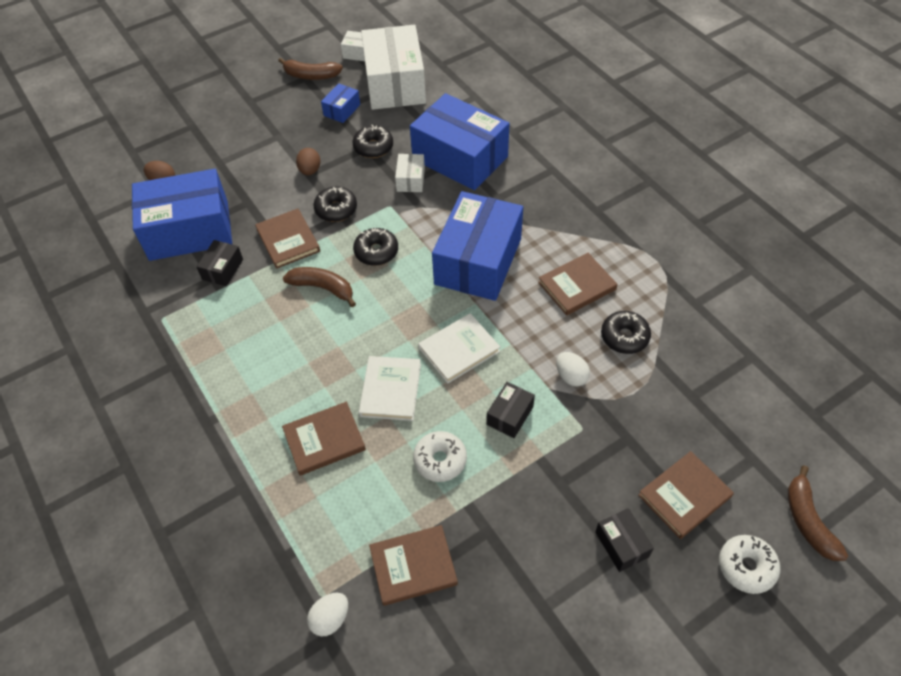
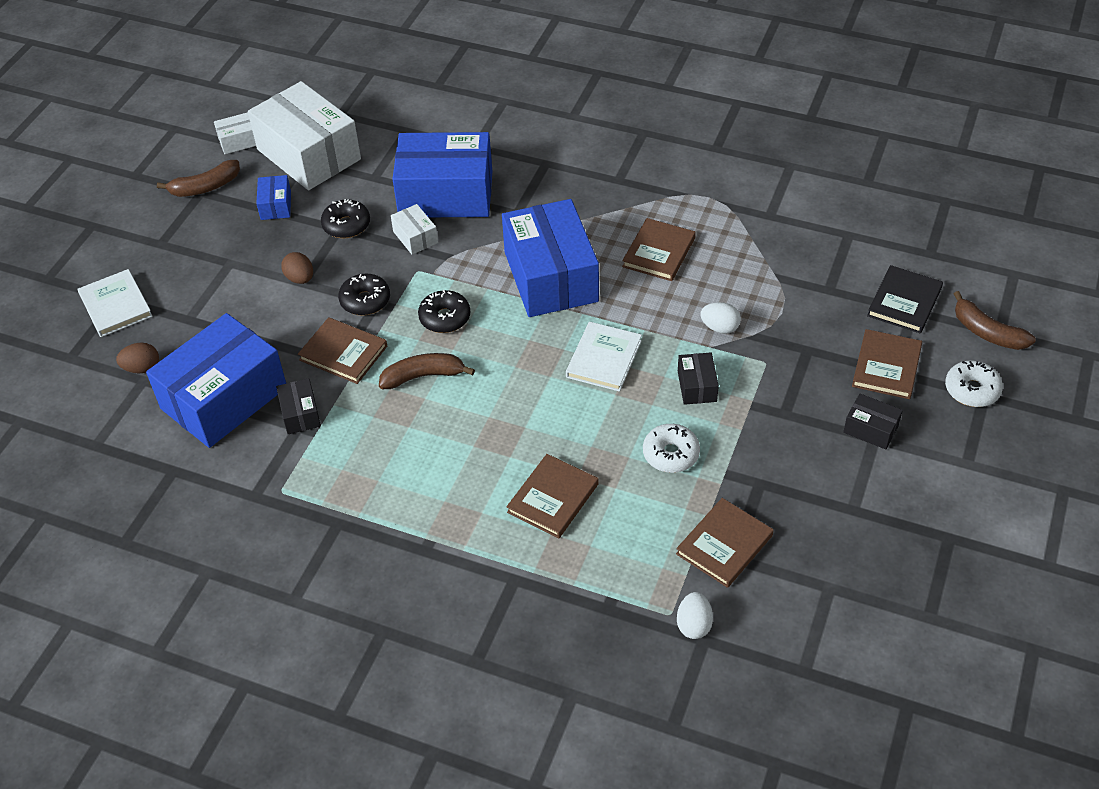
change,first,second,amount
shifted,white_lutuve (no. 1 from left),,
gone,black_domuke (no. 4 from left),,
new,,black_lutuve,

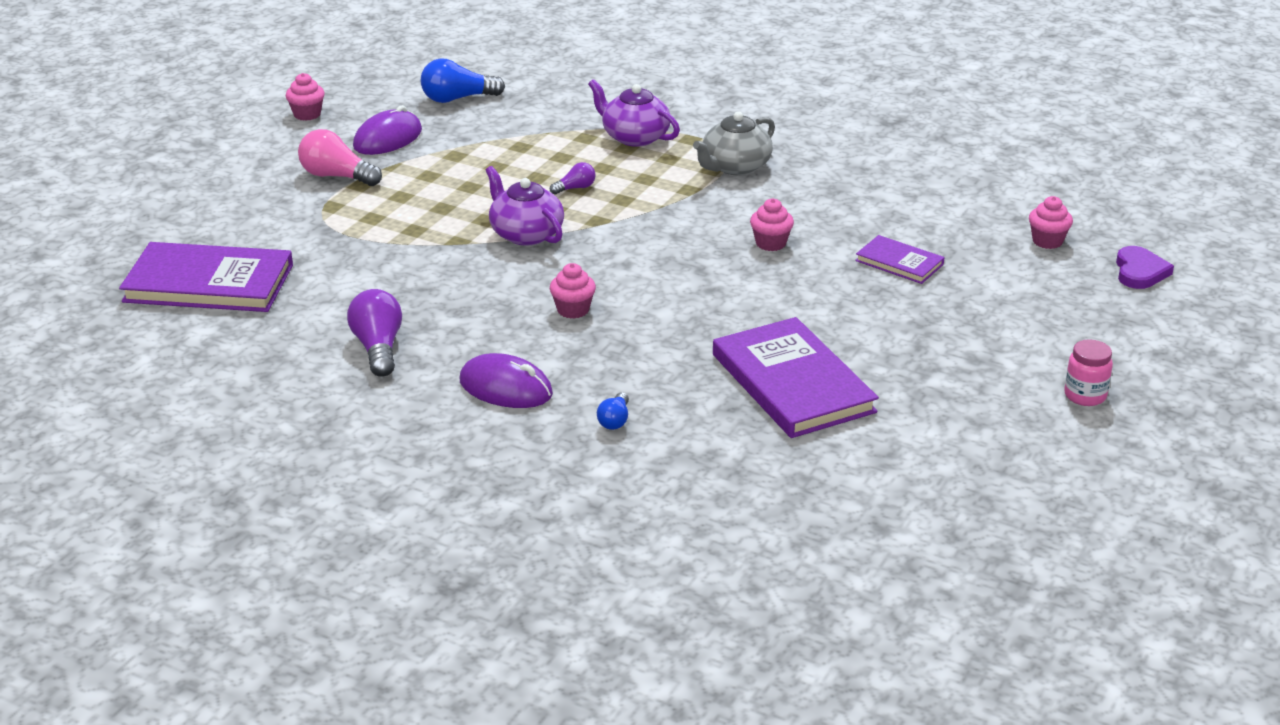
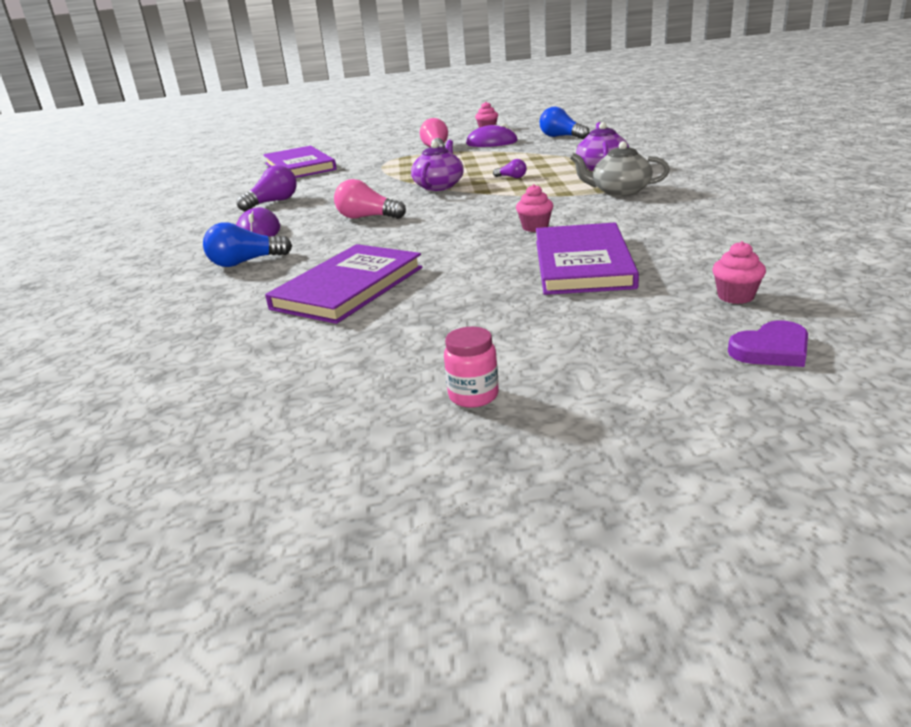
change,first,second,amount
swapped,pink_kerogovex (no. 2 from left),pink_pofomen (no. 1 from left),
scaled,blue_pofomen (no. 2 from left in the first image),blue_pofomen (no. 1 from left),x1.84
scaled,purple_lutuve (no. 3 from left),,x1.93

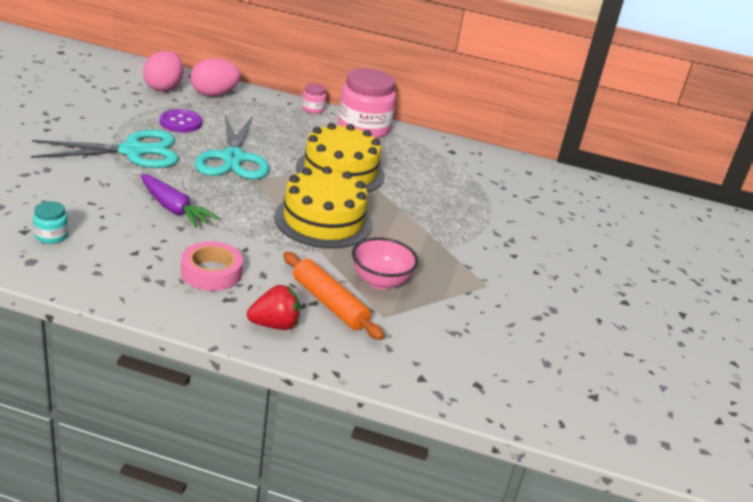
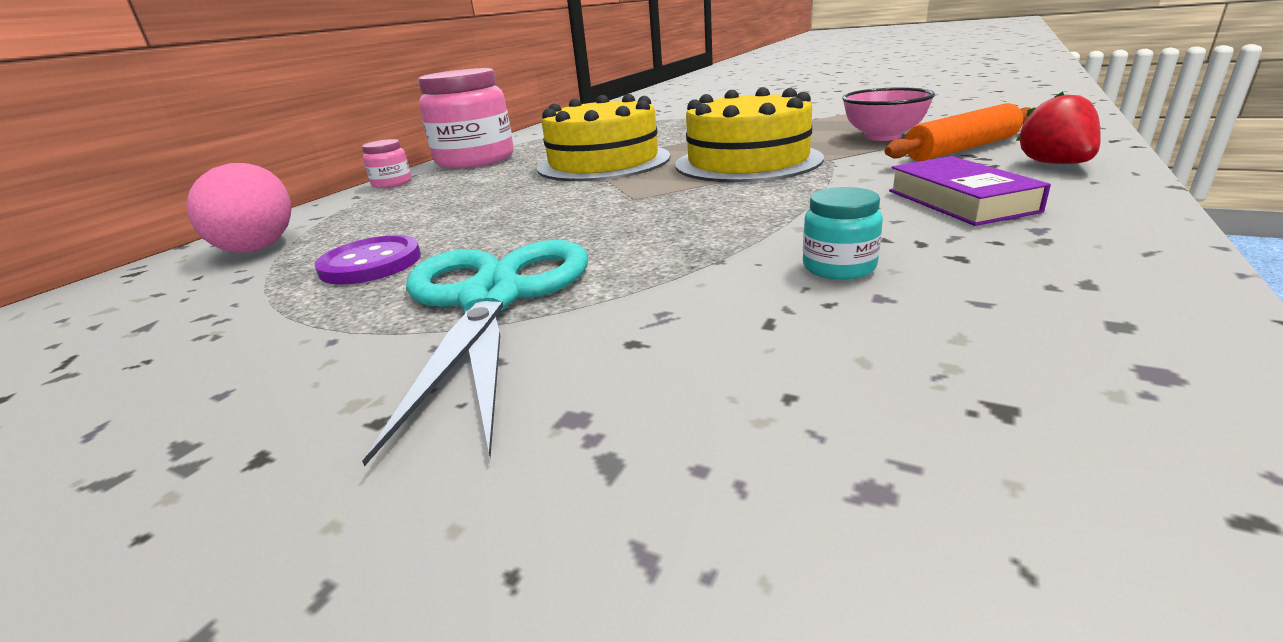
change,first,second,amount
shifted,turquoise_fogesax,,
gone,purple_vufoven,,
gone,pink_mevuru (no. 1 from left),,
swapped,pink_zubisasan,purple_lutuve,
gone,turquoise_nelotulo (no. 2 from left),,

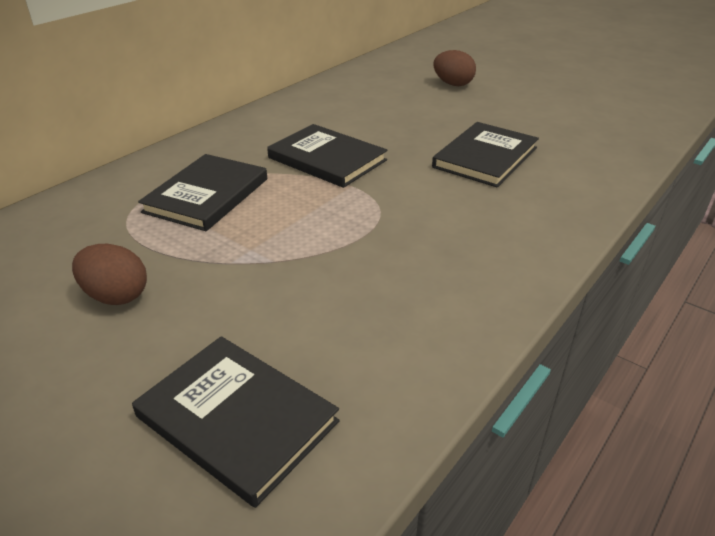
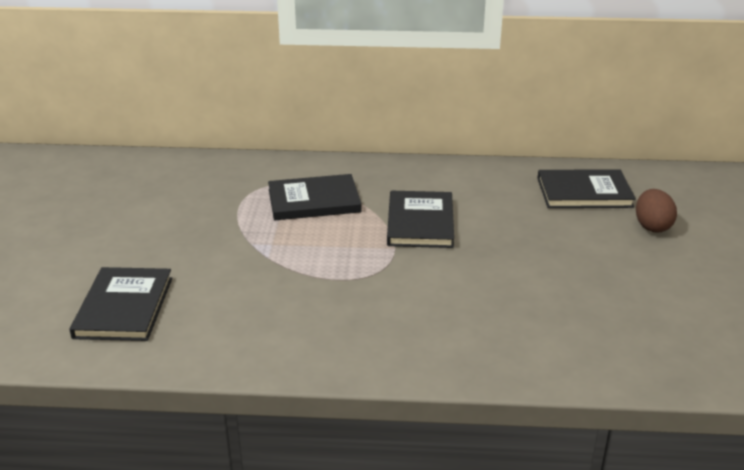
change,first,second,amount
gone,brown_mevuru (no. 1 from left),,
shifted,black_lutuve (no. 4 from left),,

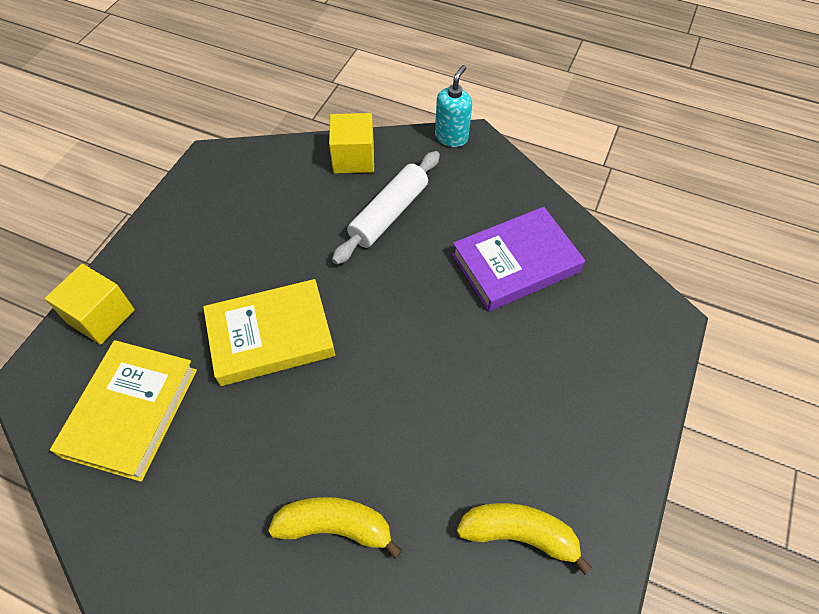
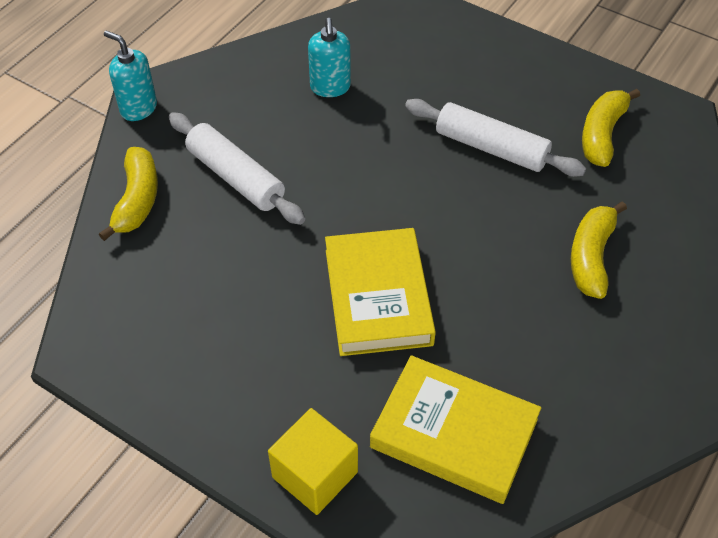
change,first,second,amount
swapped,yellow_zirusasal (no. 2 from left),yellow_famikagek (no. 1 from left),
swapped,purple_lutuve,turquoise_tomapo (no. 2 from left),
new,,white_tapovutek (no. 2 from left),

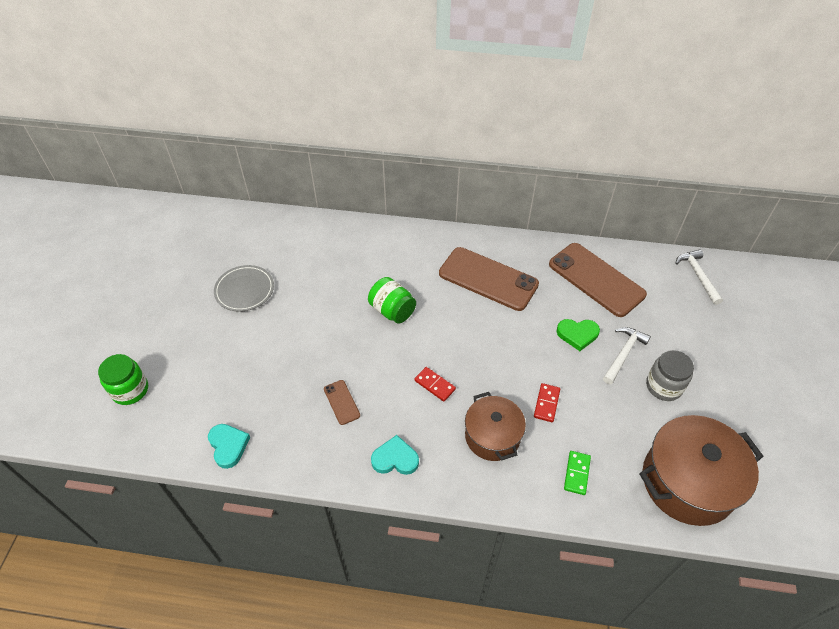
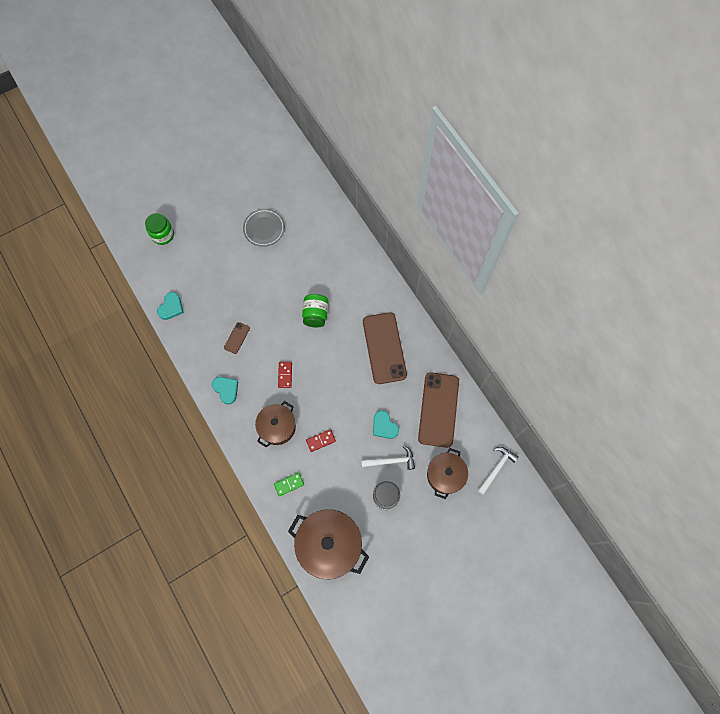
change,first,second,amount
repainted,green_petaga,turquoise_petaga (no. 3 from left),
new,,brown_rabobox (no. 3 from left),

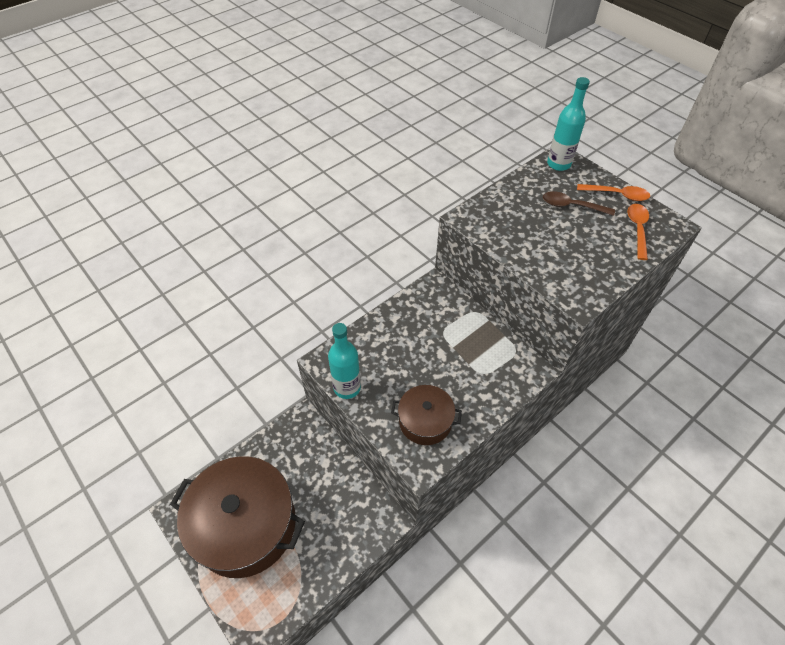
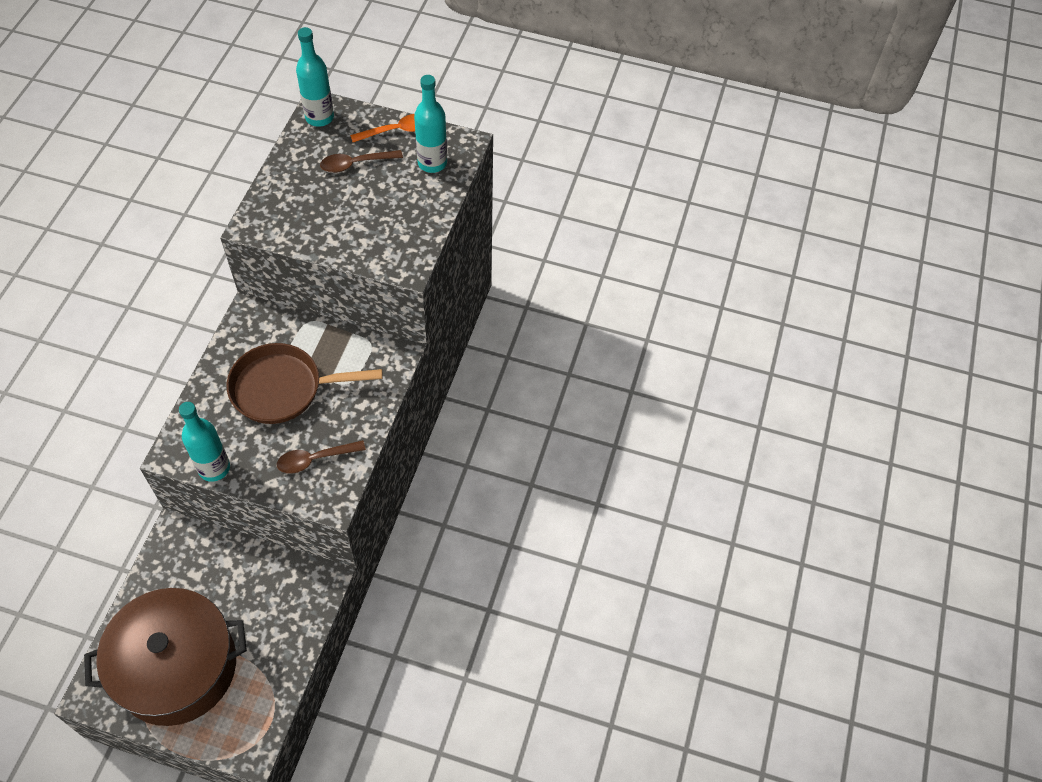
change,first,second,amount
swapped,brown_rabobox (no. 2 from left),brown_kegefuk (no. 1 from left),
swapped,orange_kegefuk (no. 2 from left),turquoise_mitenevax (no. 3 from left),
new,,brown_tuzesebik,

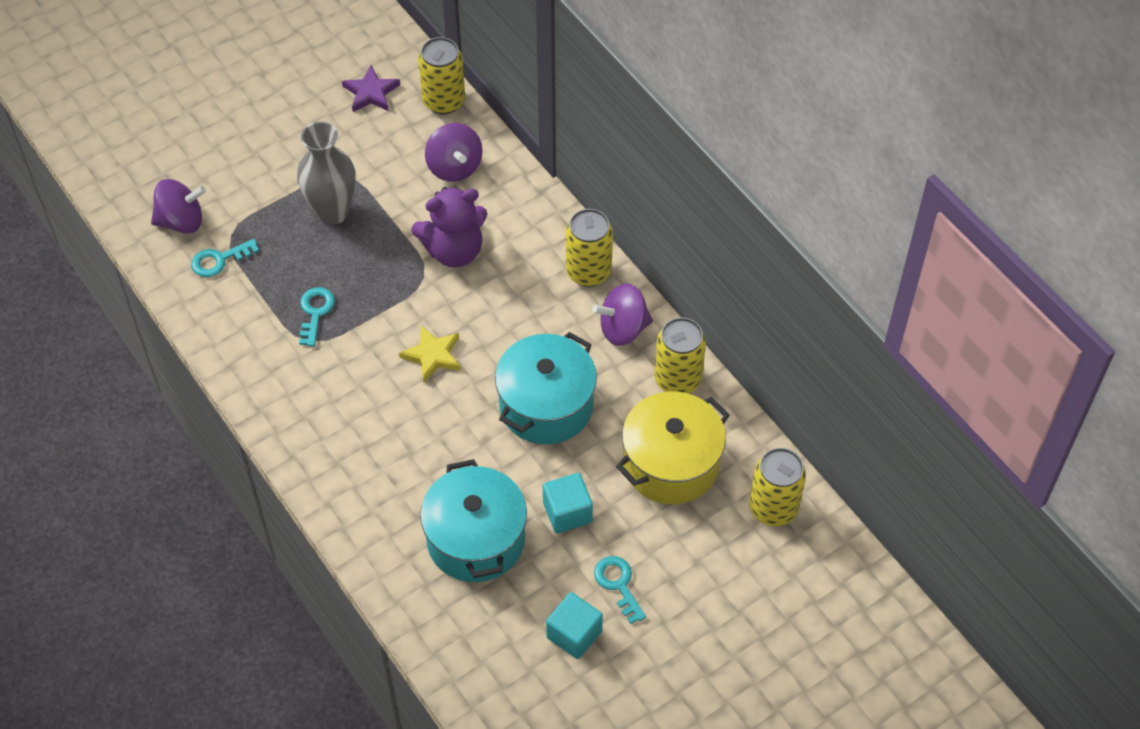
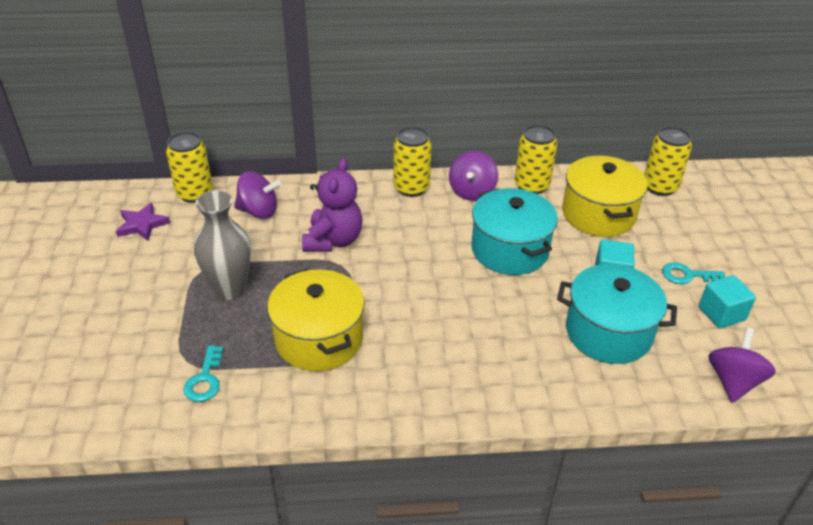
change,first,second,amount
shifted,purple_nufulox (no. 1 from left in the first image),purple_nufulox (no. 3 from left),
swapped,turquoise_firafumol (no. 2 from left),yellow_rabobox (no. 1 from left),
gone,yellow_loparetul,,

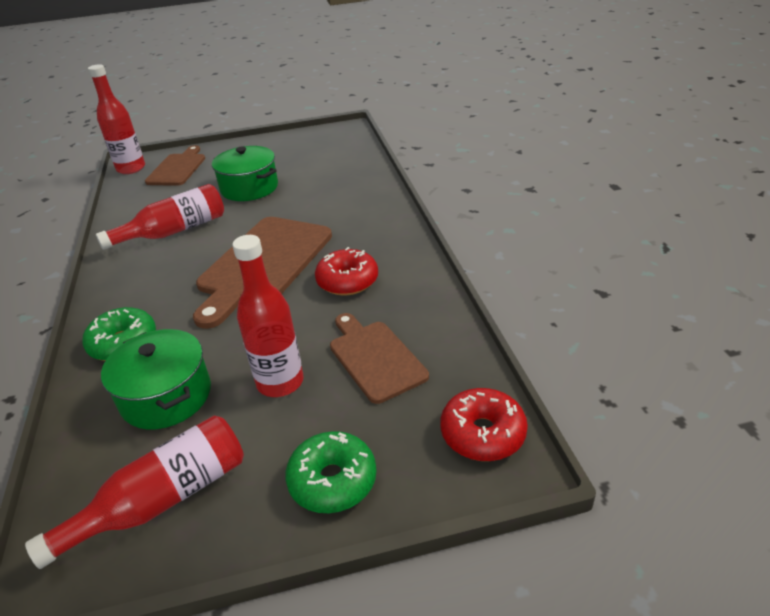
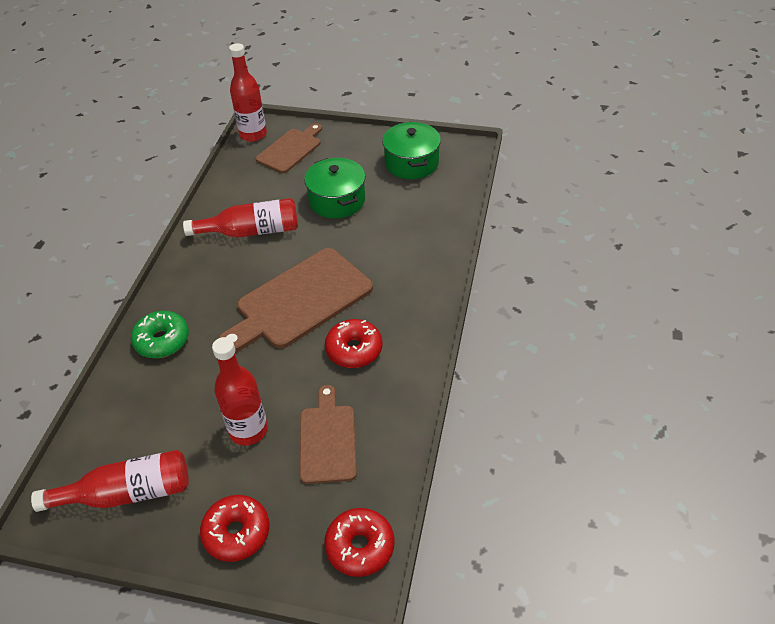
change,first,second,amount
shifted,green_rabobox (no. 1 from left in the first image),green_rabobox (no. 2 from left),
repainted,green_domuke (no. 2 from left),red_domuke (no. 1 from left),

